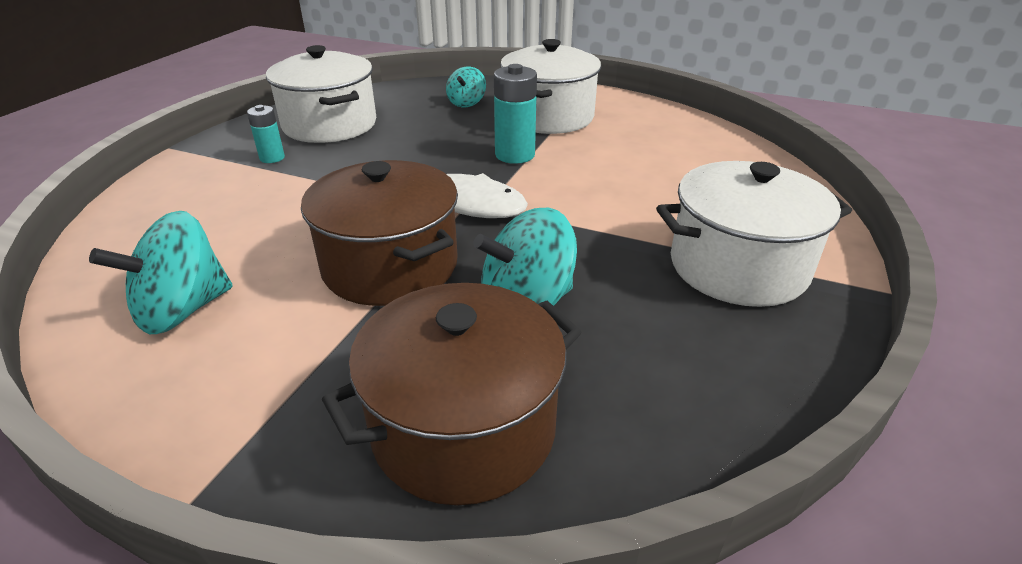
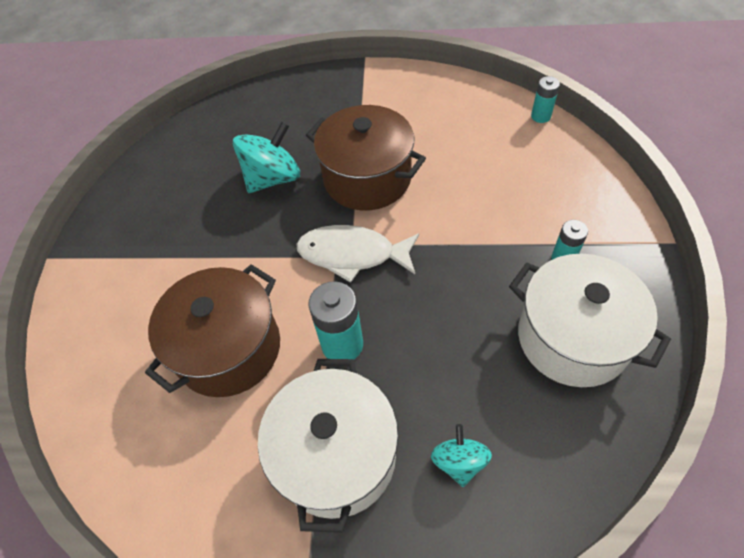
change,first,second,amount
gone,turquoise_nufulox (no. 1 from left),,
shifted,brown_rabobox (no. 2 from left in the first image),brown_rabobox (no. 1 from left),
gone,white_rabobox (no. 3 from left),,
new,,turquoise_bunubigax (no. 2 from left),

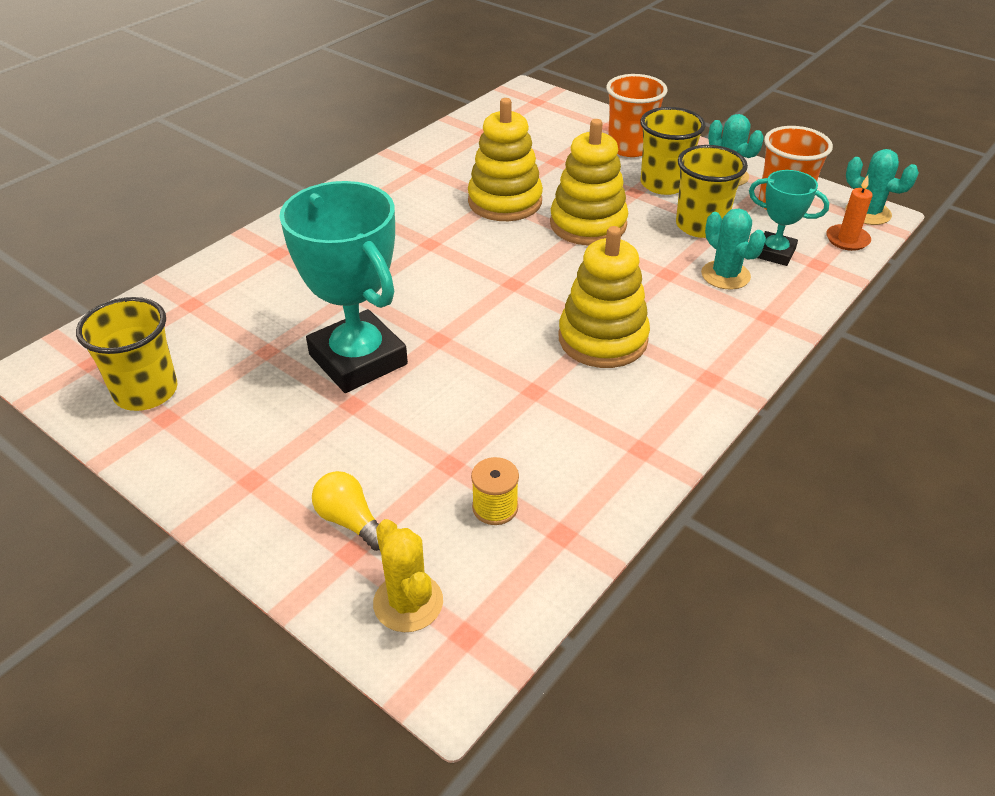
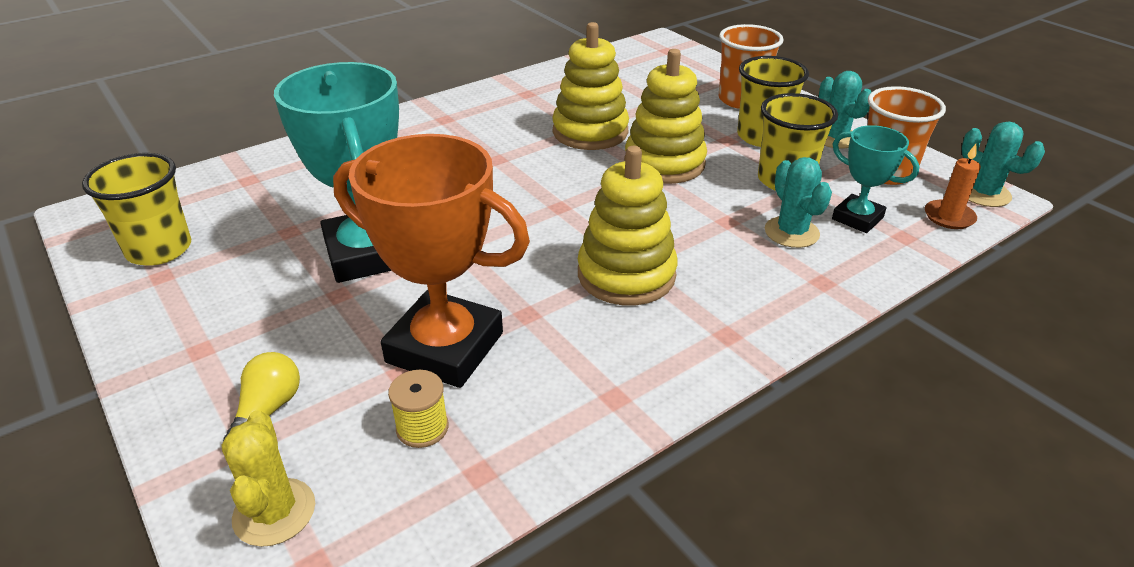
change,first,second,amount
rotated,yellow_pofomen,,45 degrees clockwise
new,,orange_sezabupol,

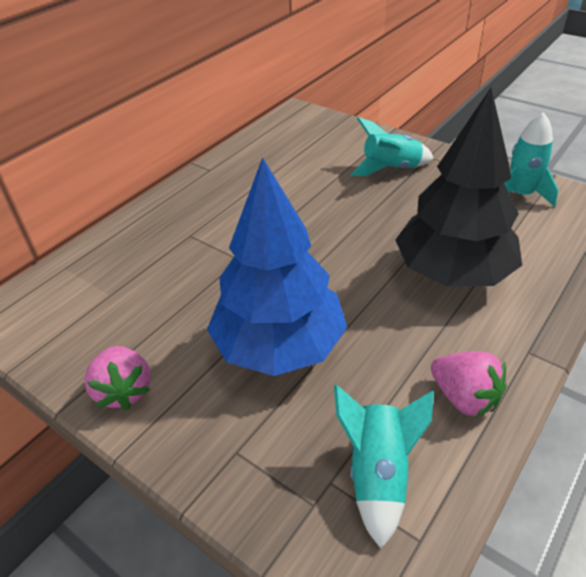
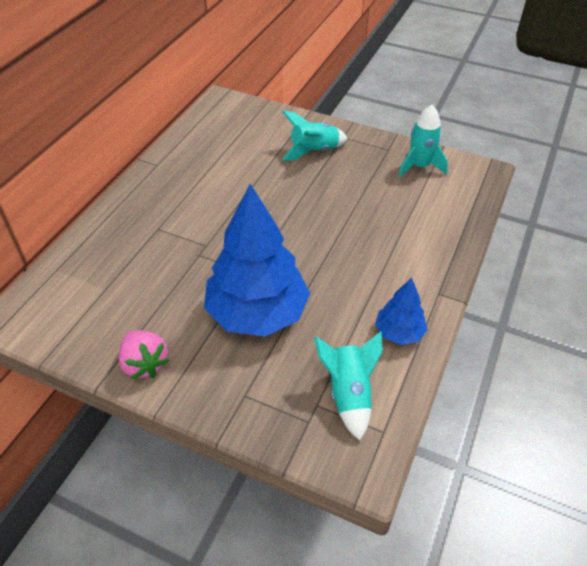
change,first,second,amount
gone,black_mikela,,
swapped,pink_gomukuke (no. 2 from left),blue_mikela (no. 2 from left),

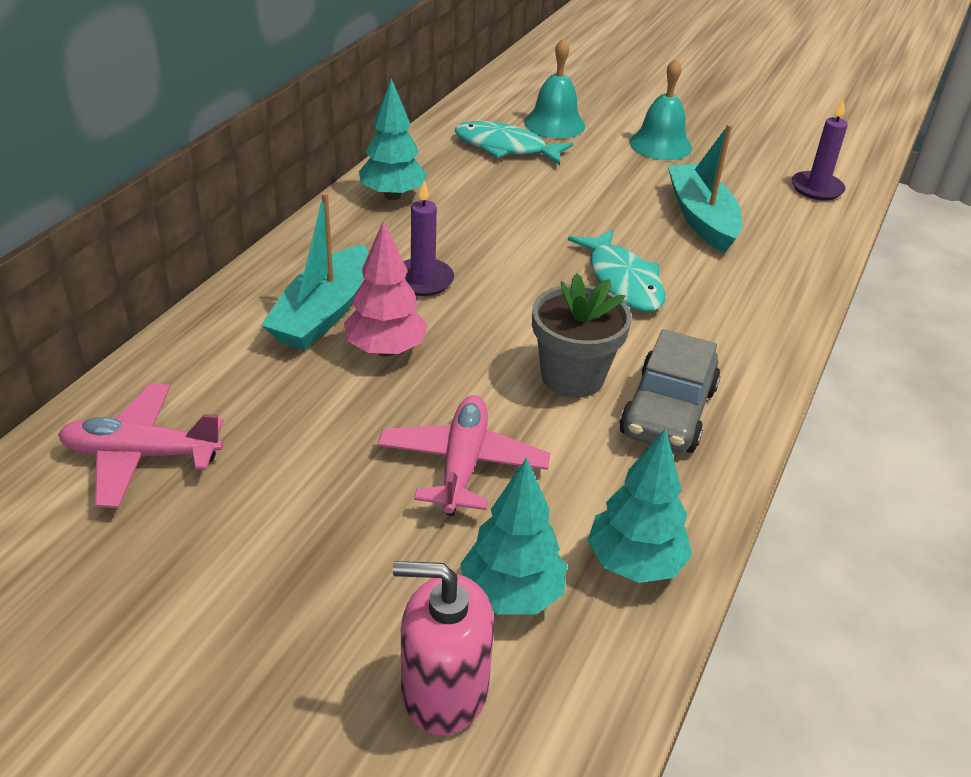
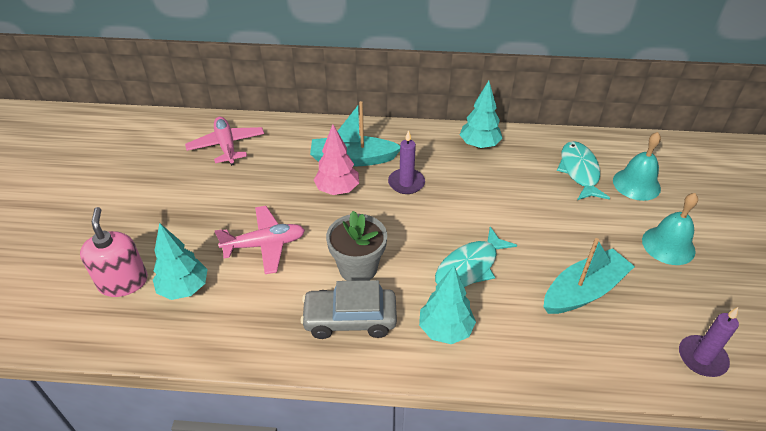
change,first,second,amount
shifted,turquoise_mikela (no. 3 from left in the first image),turquoise_mikela (no. 2 from left),

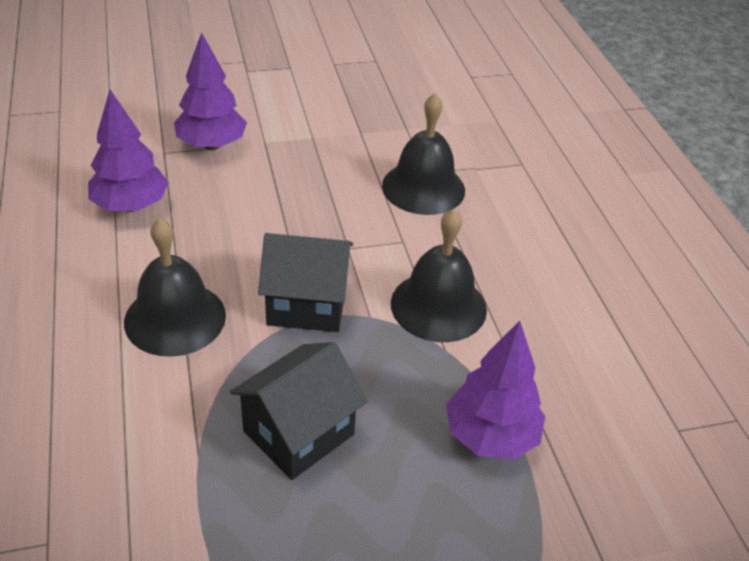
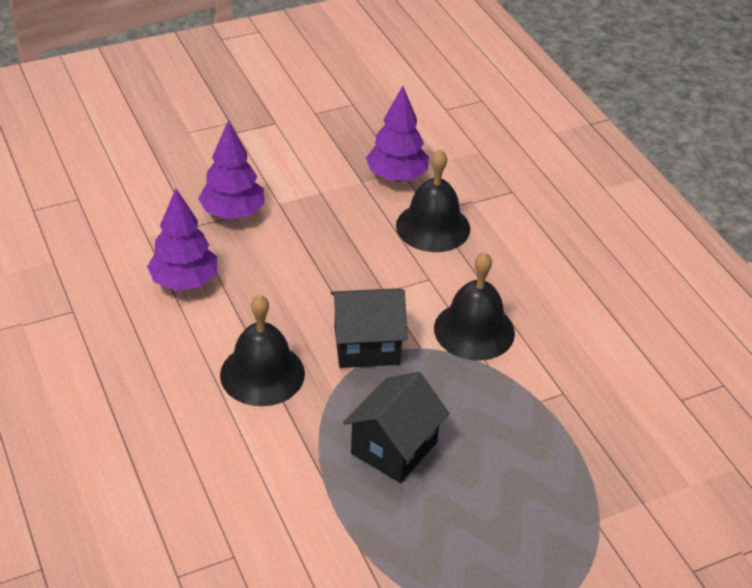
change,first,second,amount
shifted,purple_mikela (no. 3 from left),,

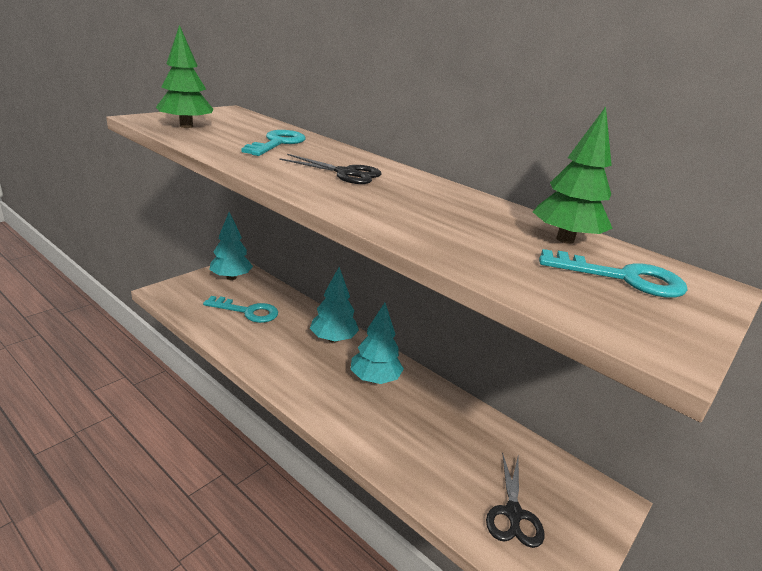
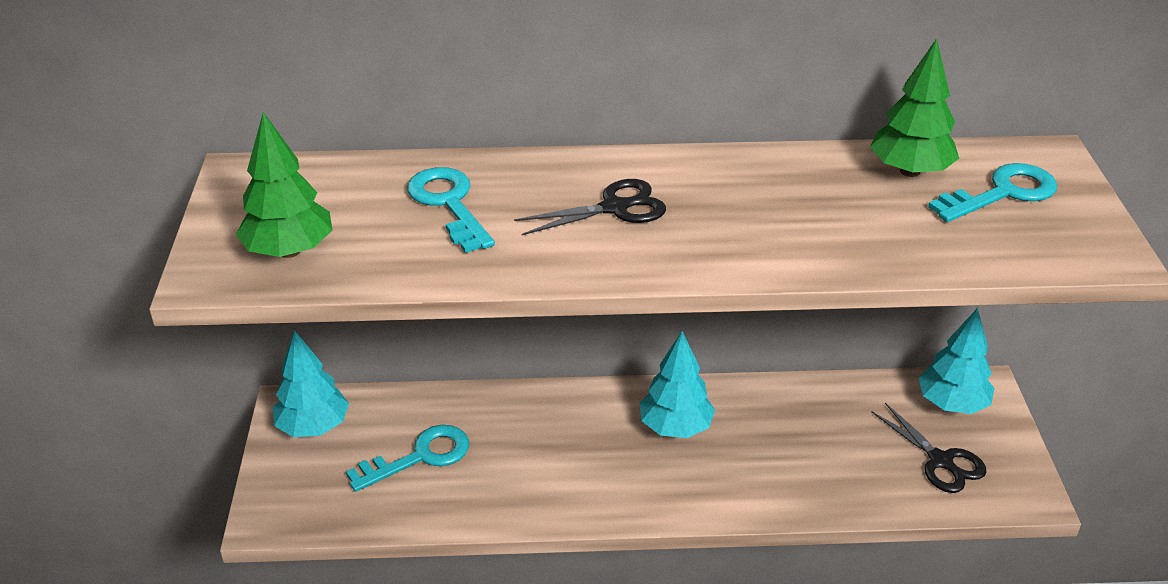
change,first,second,amount
shifted,turquoise_mikela (no. 2 from left in the first image),turquoise_mikela (no. 3 from left),

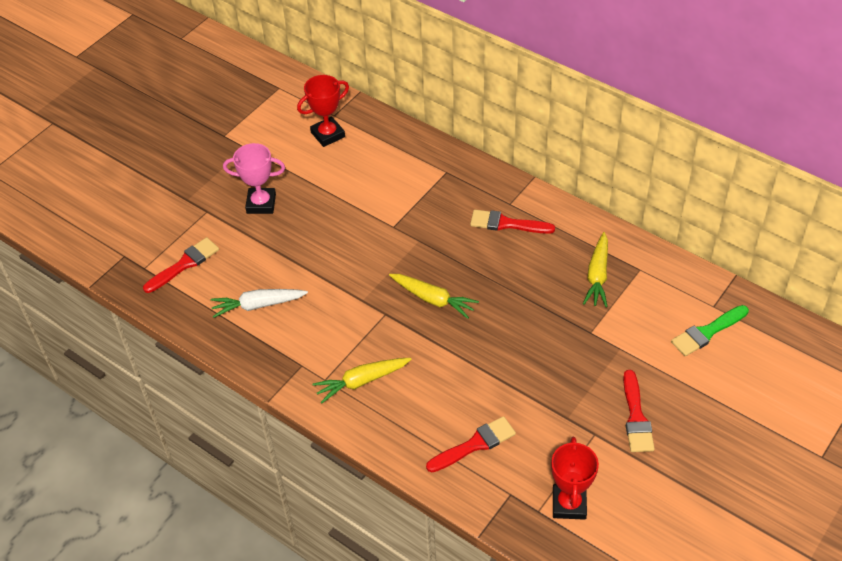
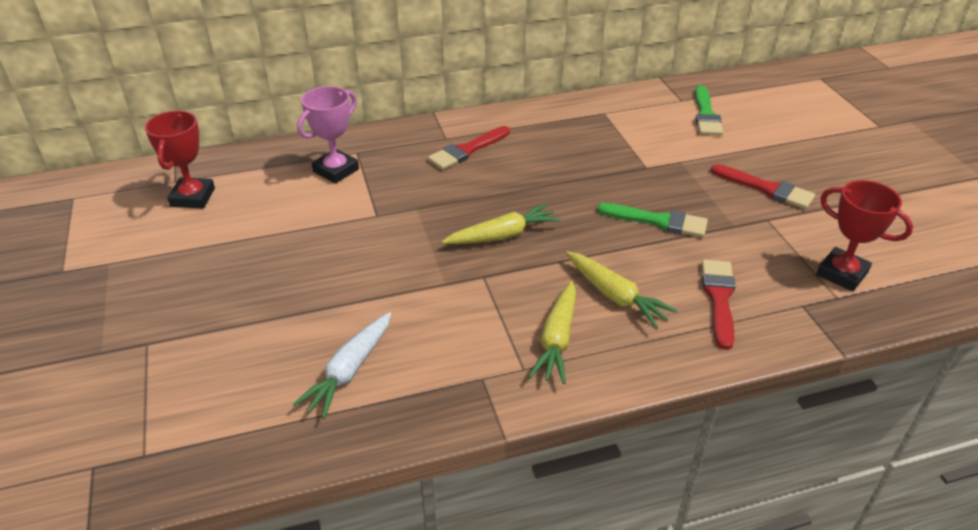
change,first,second,amount
gone,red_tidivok (no. 1 from left),,
shifted,pink_sezabupol,,
shifted,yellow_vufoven (no. 3 from left),,
new,,green_tidivok (no. 1 from left),

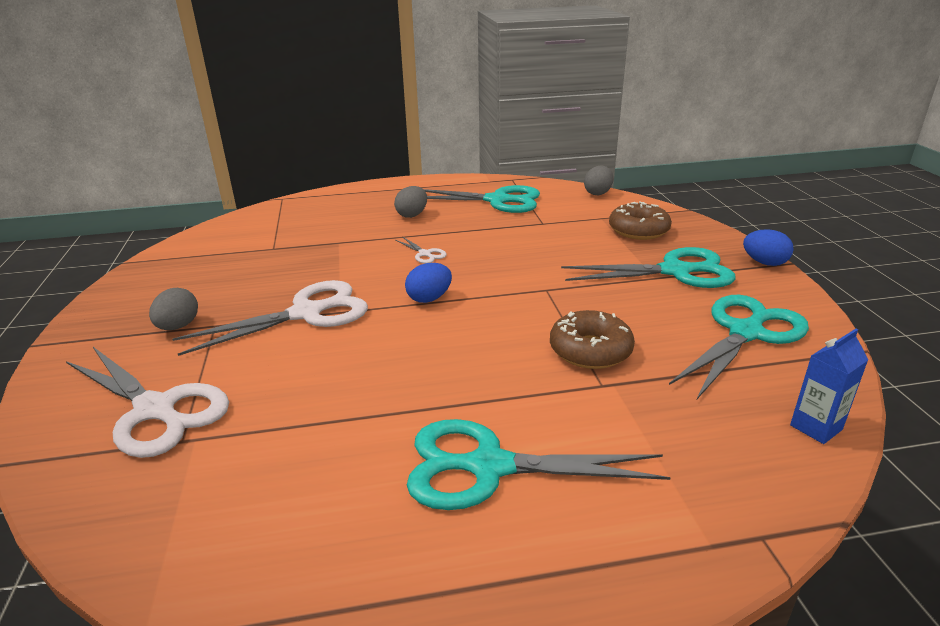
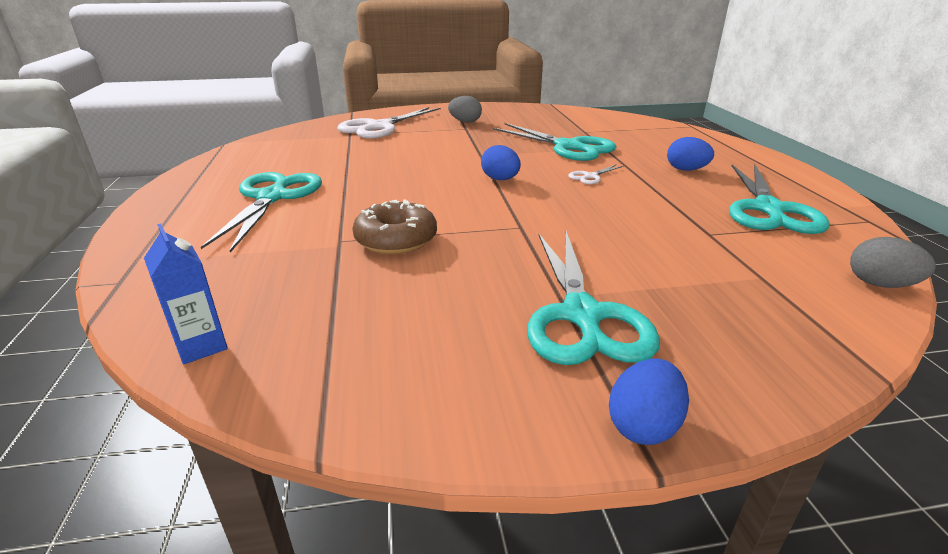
change,first,second,amount
gone,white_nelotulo (no. 2 from left),,
repainted,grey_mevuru (no. 2 from left),blue_mevuru (no. 3 from left),
gone,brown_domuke (no. 2 from left),,
shifted,turquoise_nelotulo (no. 4 from left in the first image),turquoise_nelotulo (no. 2 from left),

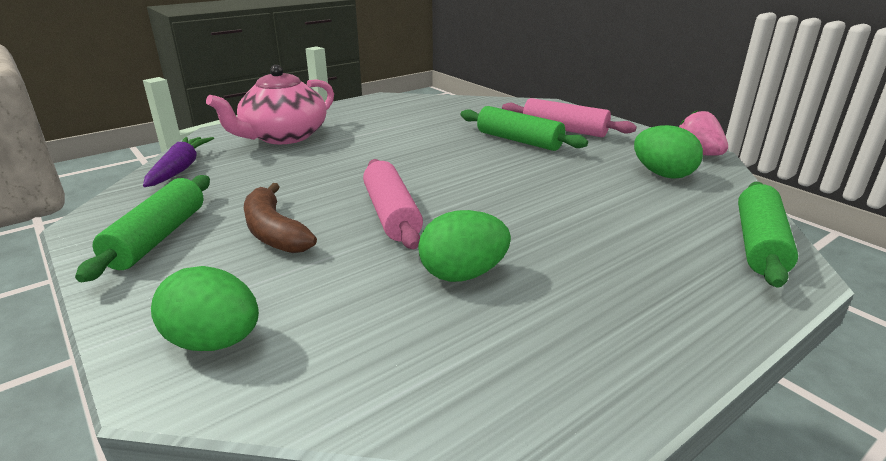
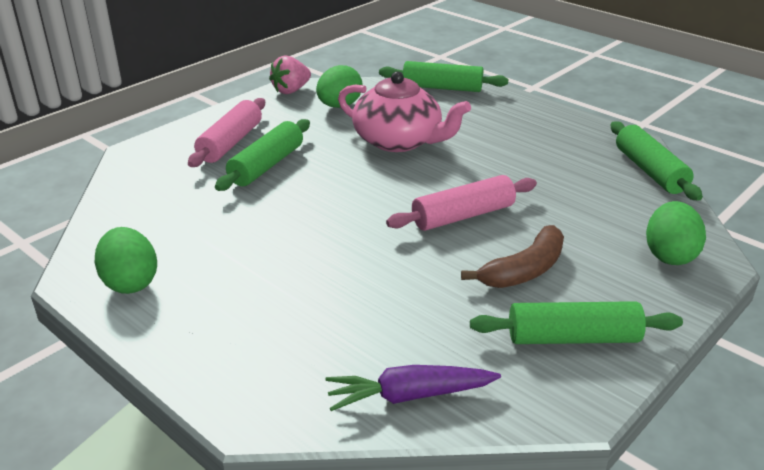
change,first,second,amount
shifted,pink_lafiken,,
shifted,green_mevuru (no. 2 from left in the first image),green_mevuru (no. 1 from left),
new,,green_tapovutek (no. 4 from left),

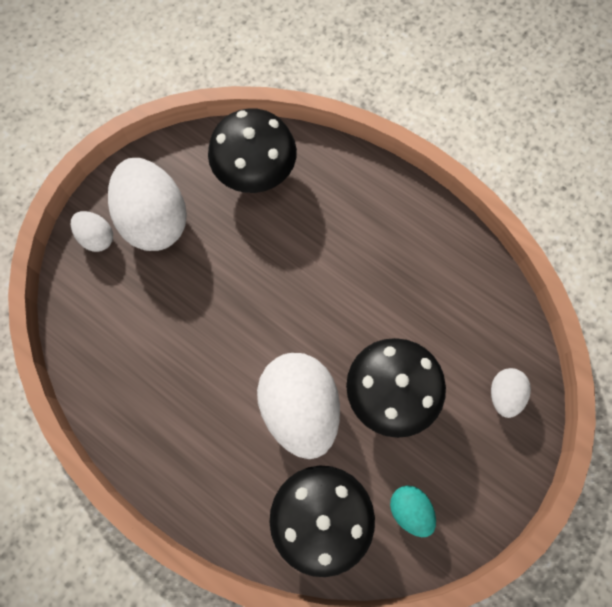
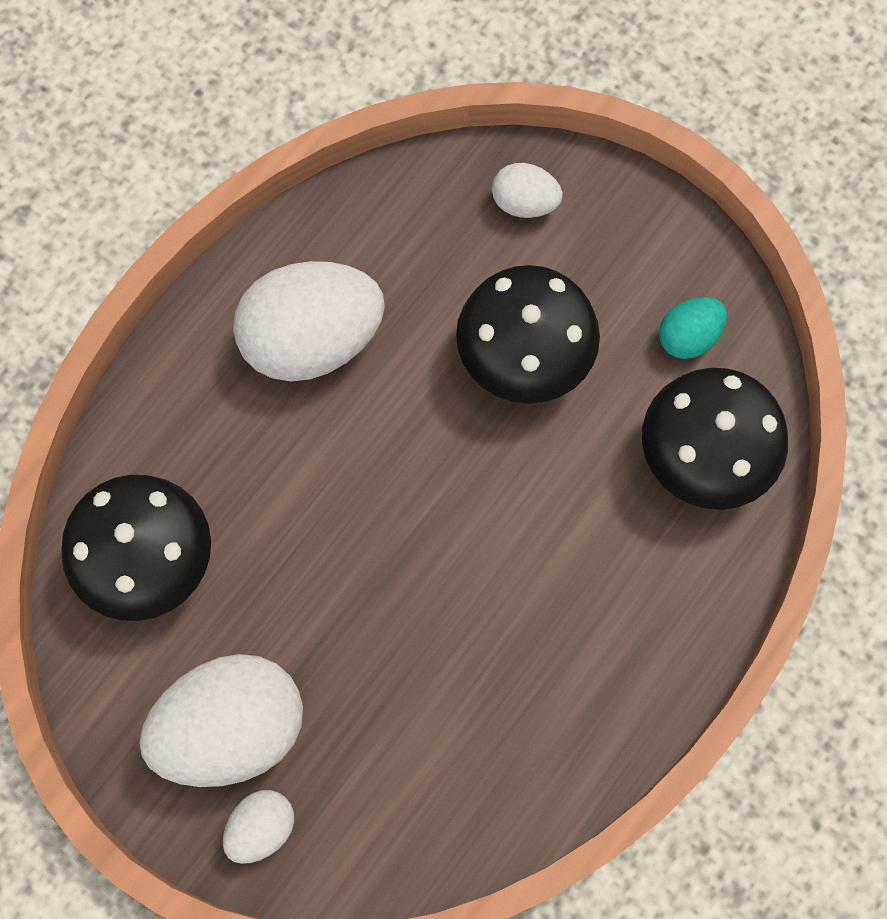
change,first,second,amount
shifted,white_mevuru (no. 3 from left),,

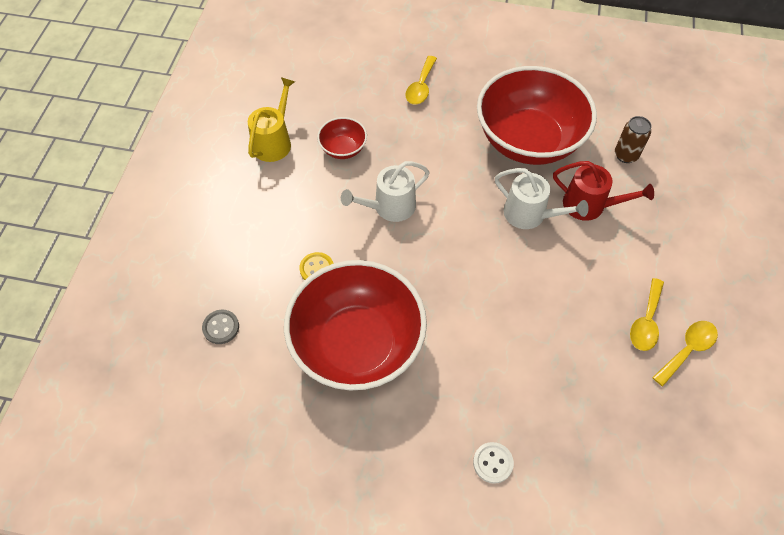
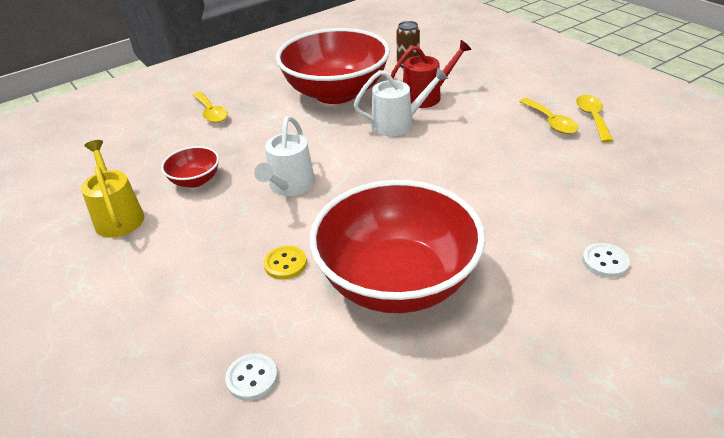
change,first,second,amount
repainted,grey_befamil,white_befamil (no. 1 from left),

